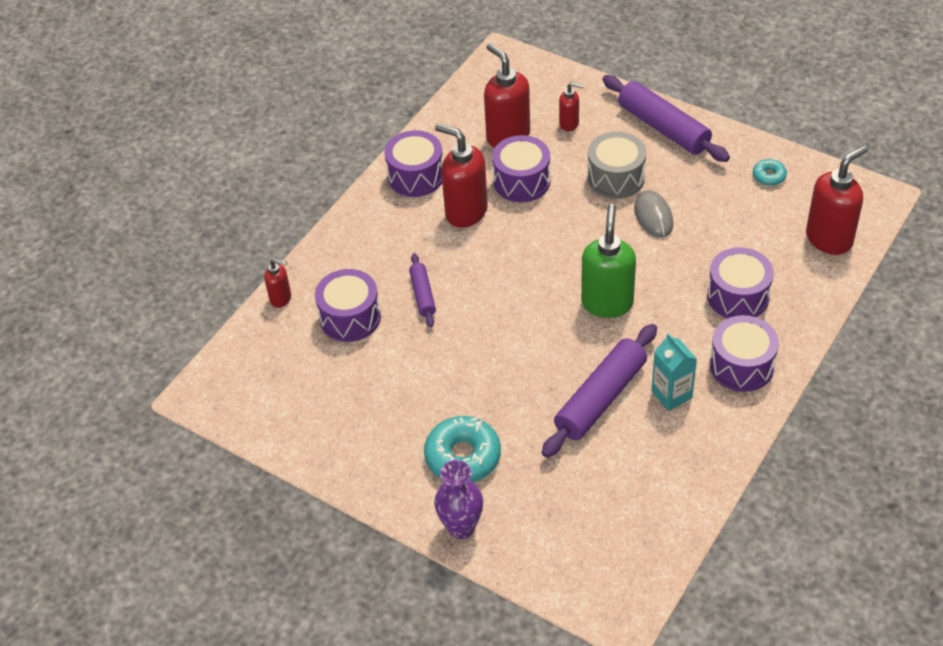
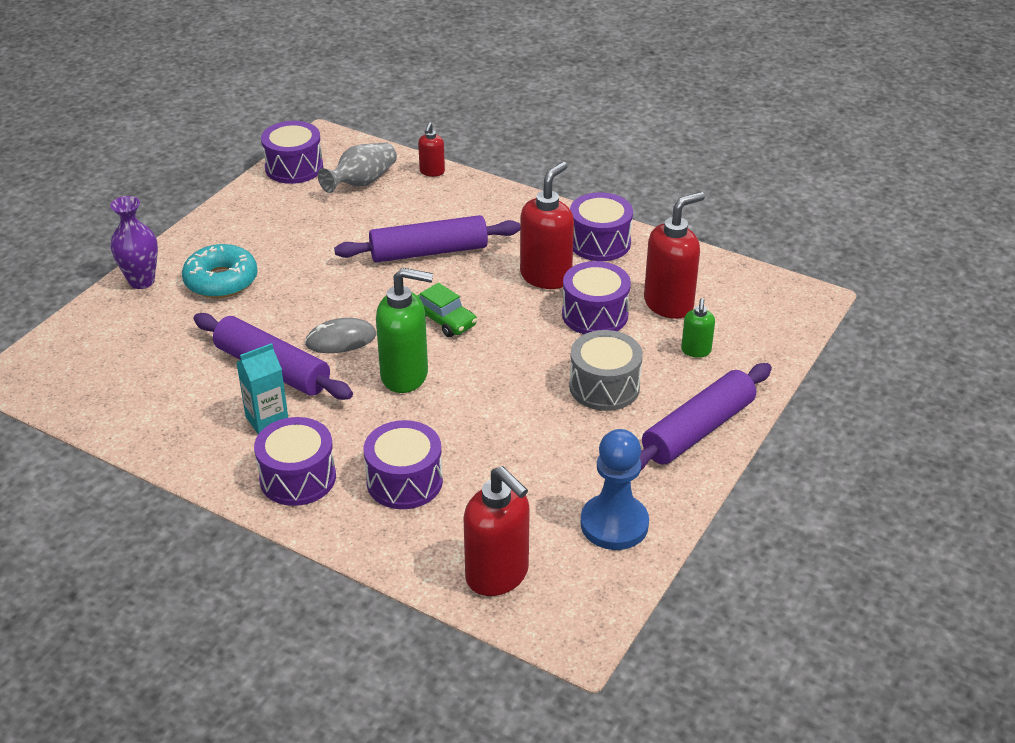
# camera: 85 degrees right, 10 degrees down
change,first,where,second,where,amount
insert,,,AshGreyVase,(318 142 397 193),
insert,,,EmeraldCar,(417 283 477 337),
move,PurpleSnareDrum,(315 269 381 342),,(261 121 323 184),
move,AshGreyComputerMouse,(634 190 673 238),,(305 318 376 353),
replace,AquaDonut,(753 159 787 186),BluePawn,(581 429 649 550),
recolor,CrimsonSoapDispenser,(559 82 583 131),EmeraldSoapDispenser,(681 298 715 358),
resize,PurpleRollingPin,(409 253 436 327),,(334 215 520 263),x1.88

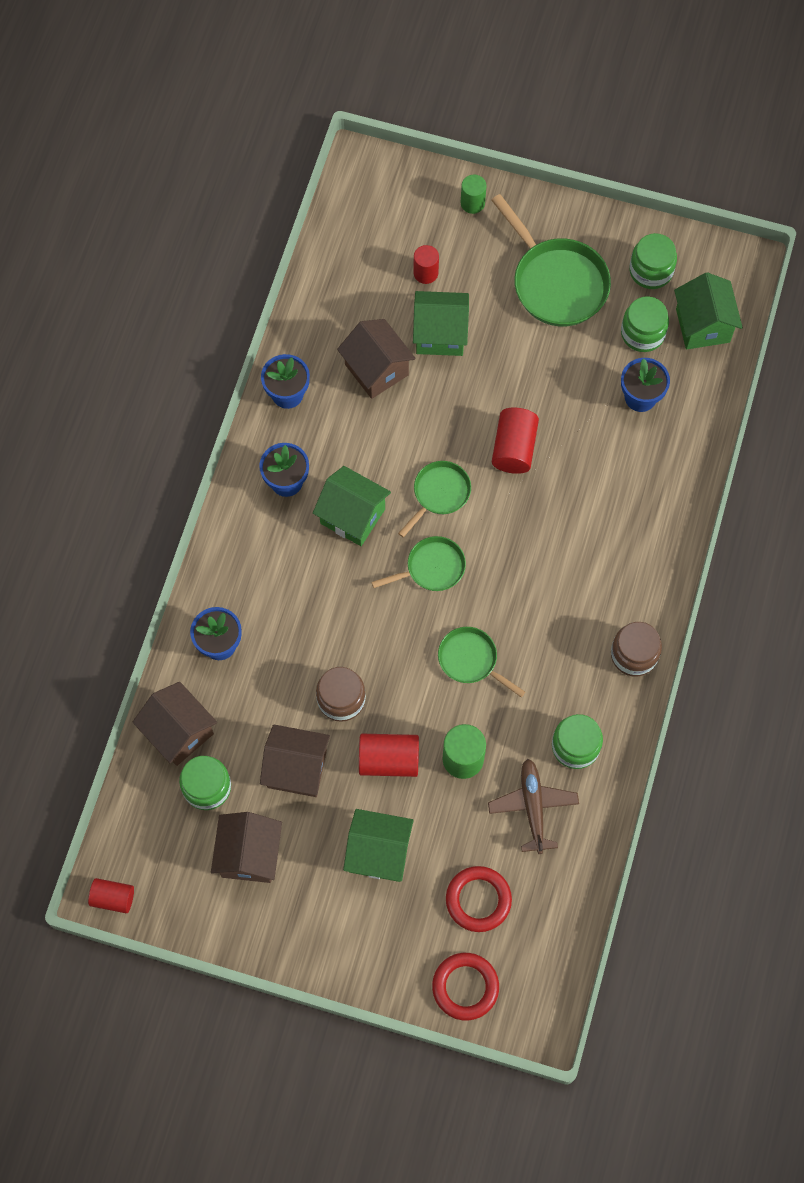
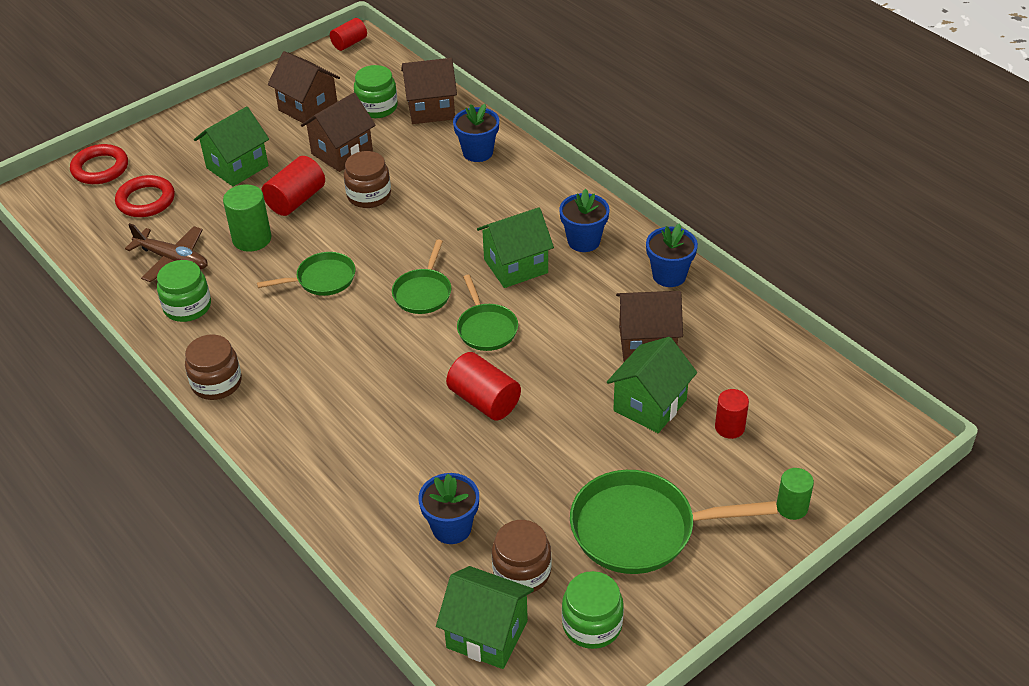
# camera: 125 degrees right, 25 degrees down
change,first,where,second,where,amount
recolor,EmeraldPreserveJar,(621 296 669 352),DarkBrownPreserveJar,(492 520 551 593),

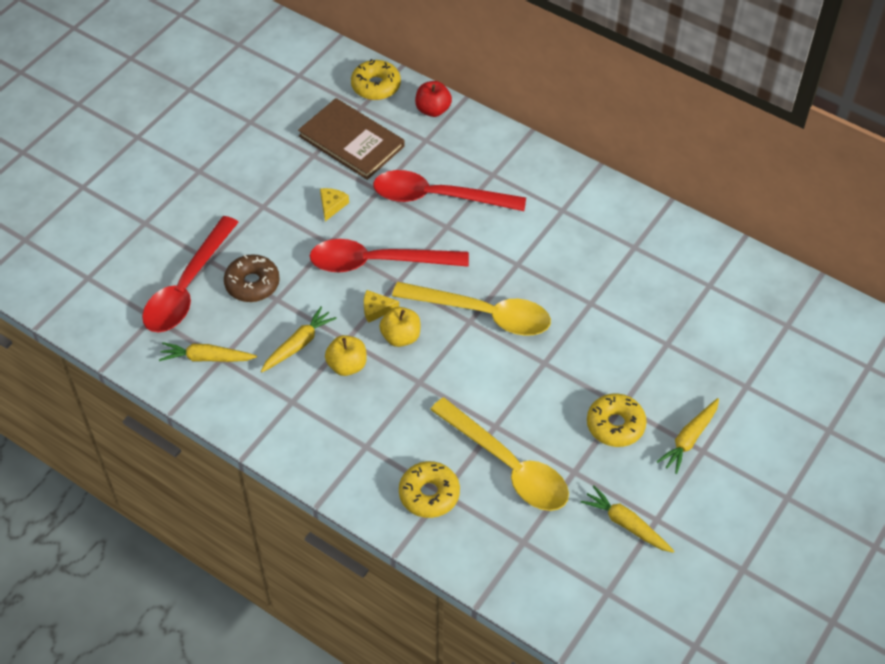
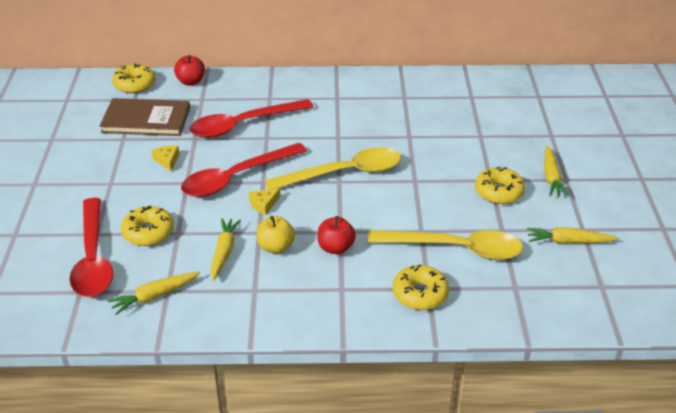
# camera: 35 degrees left, 15 degrees down
change,first,where,second,where,amount
delete,BrightYellowApple,(379 307 421 347),,,
insert,,,CrimsonApple,(317 216 356 254),
recolor,DarkBrownDonut,(224 254 280 302),BrightYellowDonut,(121 205 174 246),

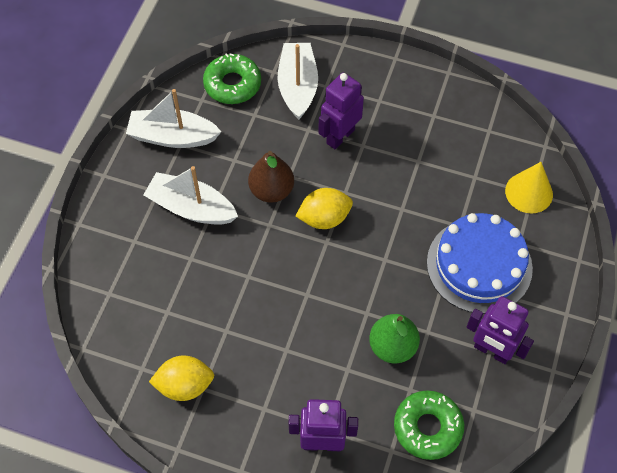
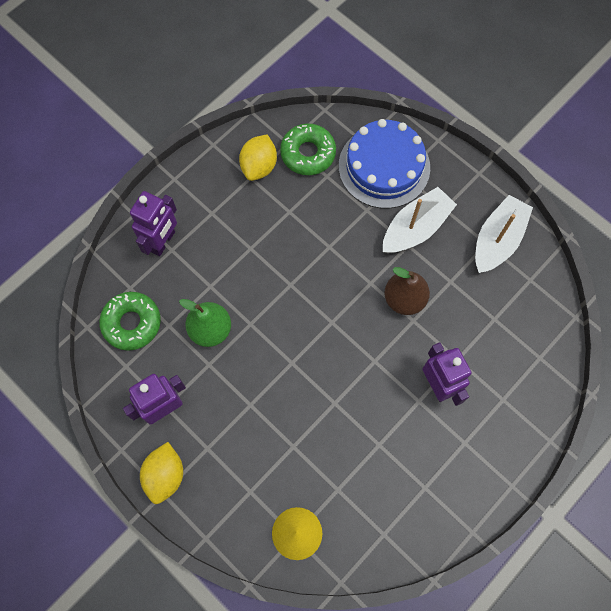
# camera: 115 degrees right, 10 degrees up
change,first,where,second,where,amount
delete,PureWhiteBoat,(277 43 318 120),,,
move,EmeraldDonut,(203 53 261 104),,(280 123 336 175),
move,BrightYellowCitrusFruit,(296 188 353 229),,(140 442 183 504),
move,BlueLayerCake,(427 213 533 314),,(339 119 430 209),

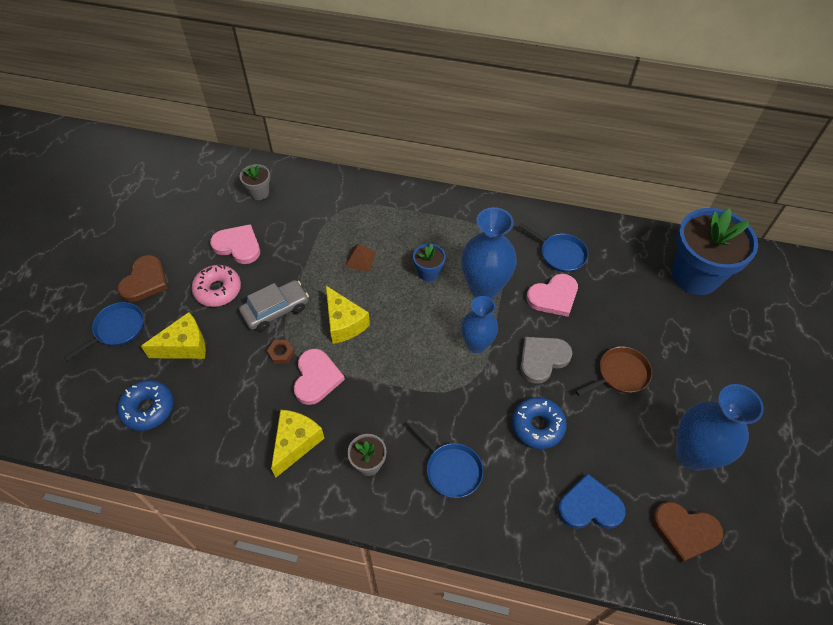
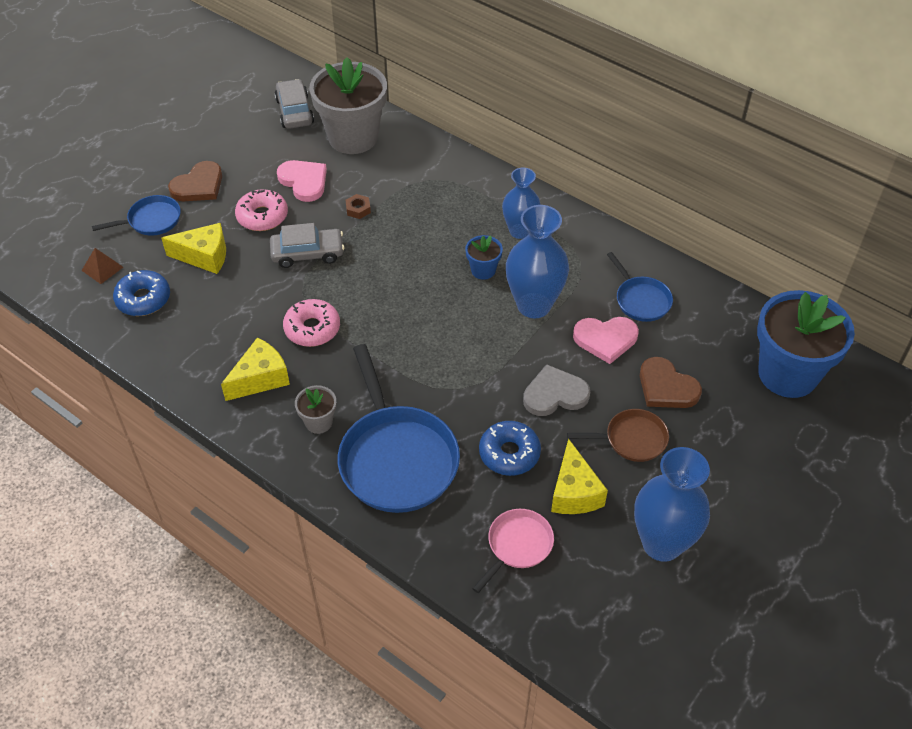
# camera: 25 degrees right, 5 degrees down
change,first,where,second,where,amount
insert,,,AshGreyCar,(275 79 314 129),
move,DarkBrownHexNut,(267 339 295 364),,(345 194 371 219),
move,BrightYellowCheese,(326 286 370 344),,(551 438 608 514),
move,DarkBrownPyramid,(345 244 376 272),,(81 248 123 284),
move,BlueVase,(461 296 498 353),,(502 167 541 239),
move,DarkBrownLoveHeart,(653 501 723 563),,(640 357 702 408),
replace,PinkLoveHeart,(294 349 345 405),PinkDonut,(283 299 340 347),
replace,BlueLoveHeart,(558 473 626 529),PinkPan,(472 509 554 593),
resize,AshGreyPottedPlant,(240 164 270 200),,(309 57 387 154),x2.25
resize,BluePan,(408 422 483 498),,(338 344 460 513),x1.94

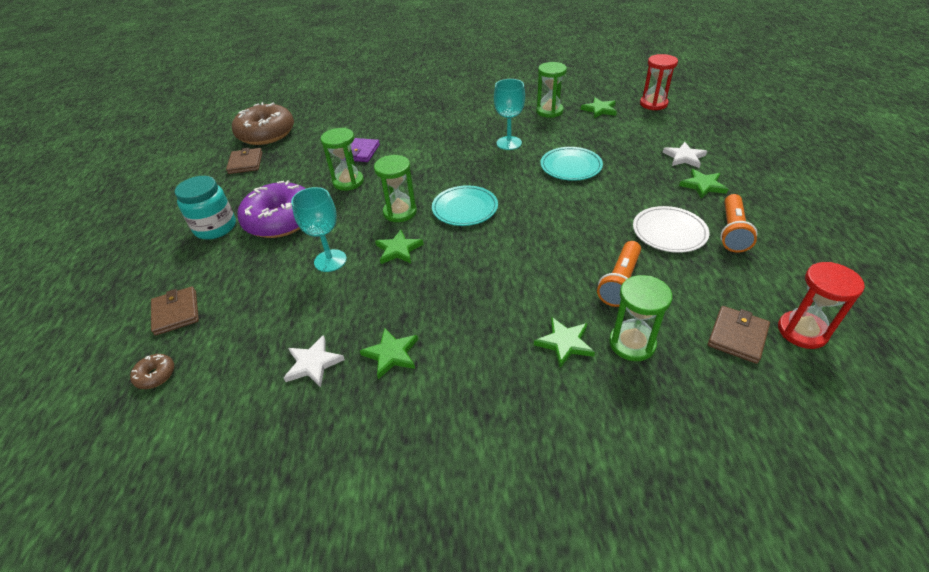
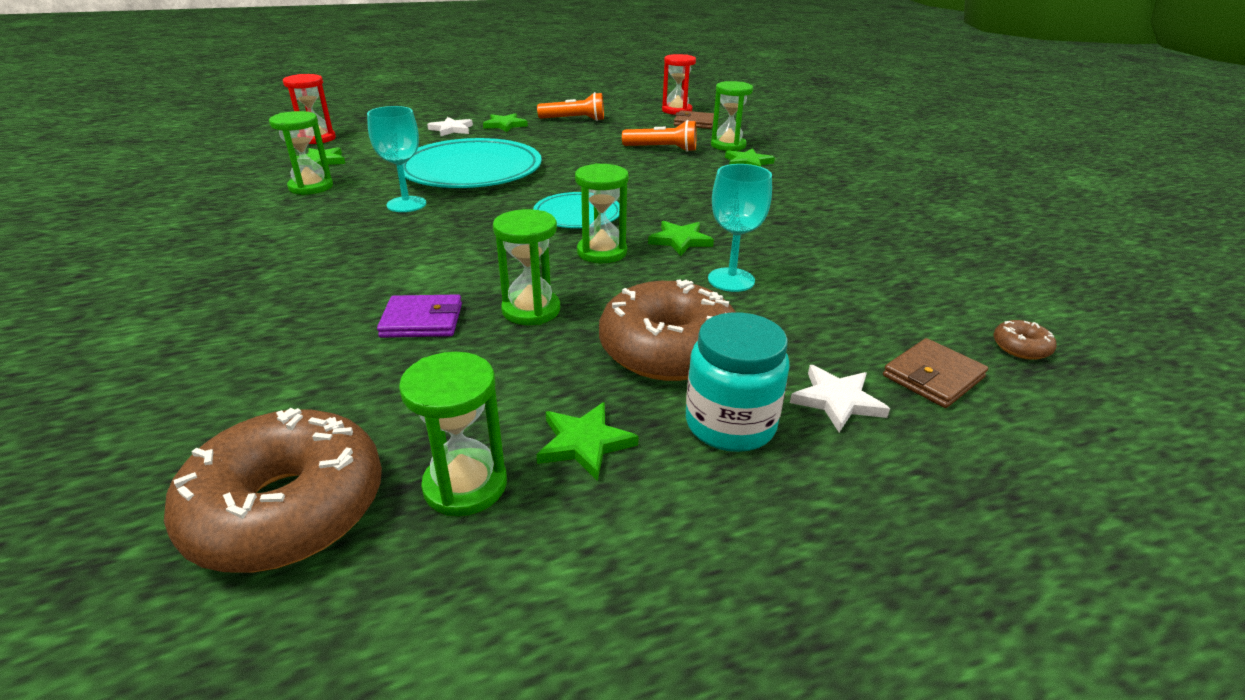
# camera: 110 degrees left, 10 degrees down
change,first,where,second,where,amount
delete,PureWhitePlate,(633 206 709 253),,,
move,PureWhiteStarShape,(284 335 345 387),,(790 365 890 432),
move,EmeraldStarShape,(360 328 418 379),,(536 402 639 481),
replace,DarkBrownCardWallet,(226 148 263 174),EmeraldHourglass,(399 352 507 516),
recolor,PurpleDonut,(237 180 306 238),DarkBrownDonut,(599 280 735 381),
resize,AquaPlate,(541 147 603 181),,(403 138 542 188),x1.83

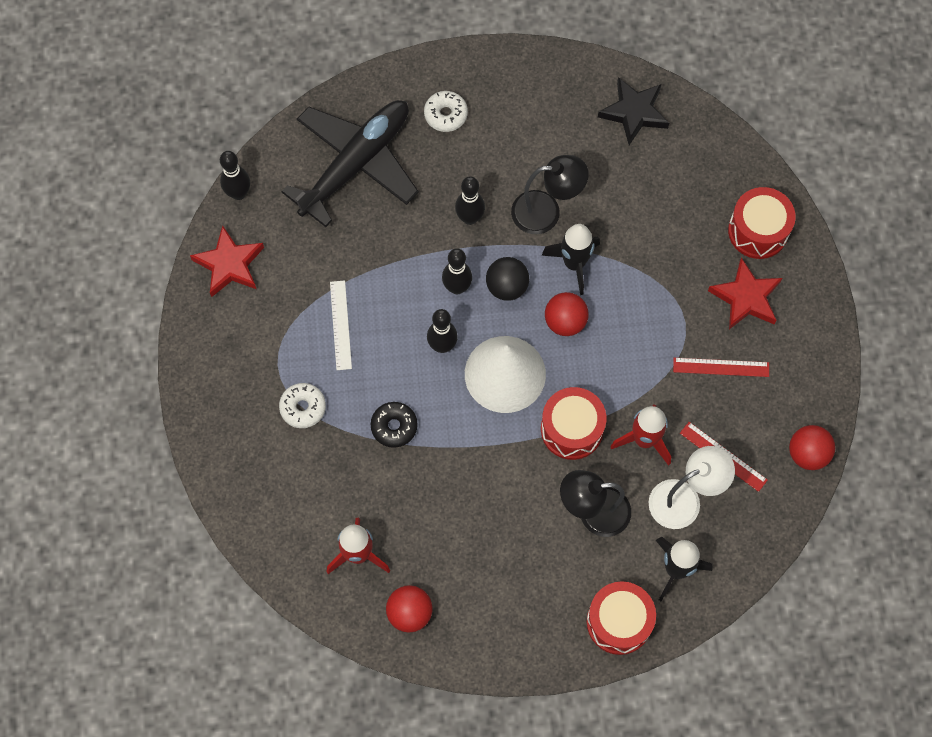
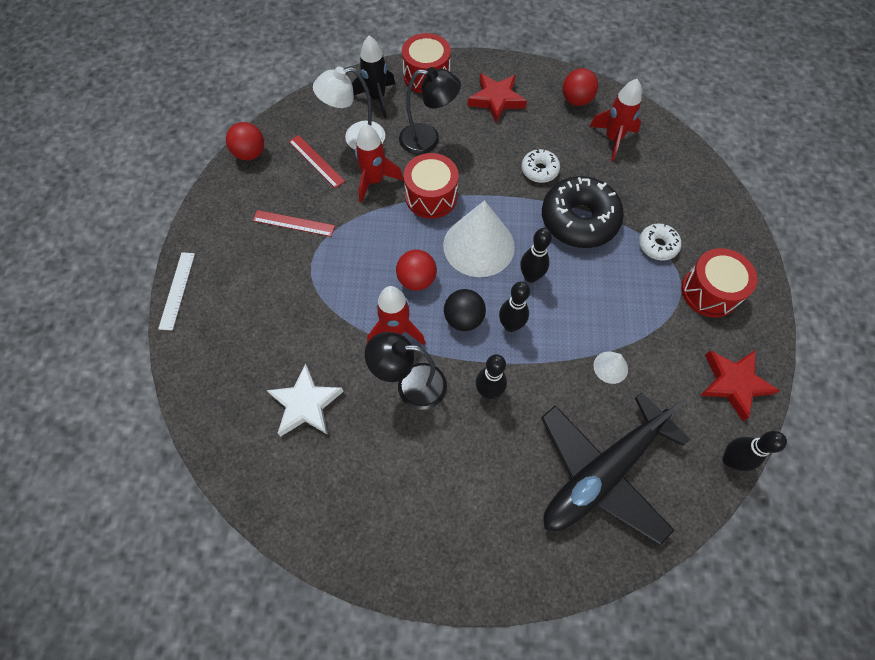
# camera: 170 degrees left, 5 degrees down
change,first,where,second,where,amount
delete,JetBlackStarShape,(598 77 669 145),,,
insert,,,PureWhiteStarShape,(266 364 344 436),
insert,,,PureWhiteConeShape,(594 352 628 384),
move,PureWhiteMeasuringStick,(330 280 352 370),,(158 252 195 331),
move,PureWhiteDonut,(424 91 468 132),,(521 149 560 183),
move,CrimsonStarShape,(708 257 782 329),,(468 73 527 123),
move,CrimsonSnareDrum,(728 187 796 259),,(681 248 757 317),
recolor,JetBlackToyRocket,(542 224 600 295),CrimsonToyRocket,(367 286 425 345),
resize,JetBlackDonut,(371 402 418 448),,(542 176 624 248),x1.99

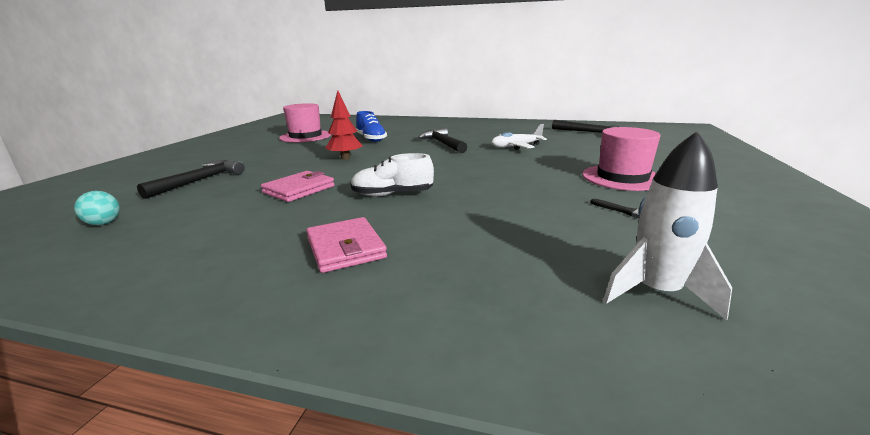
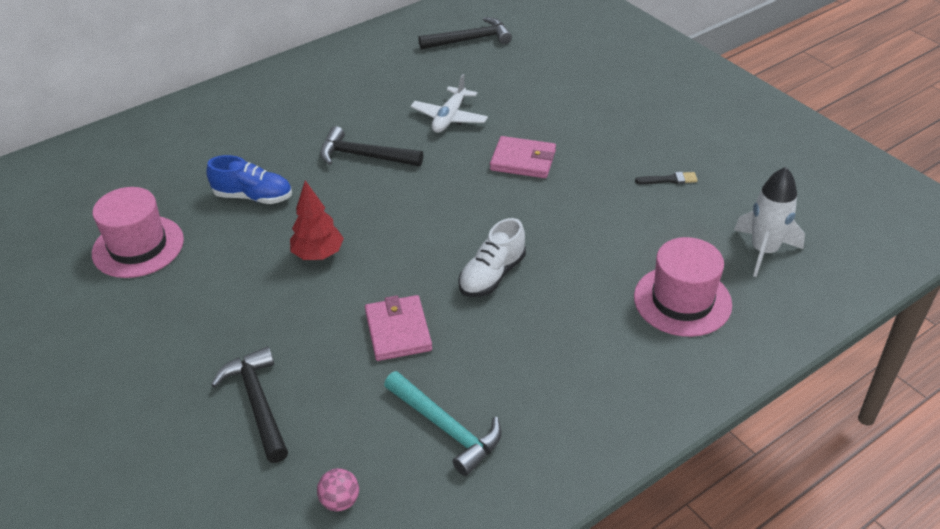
# camera: 50 degrees left, 20 degrees up
change,first,where,second,where,amount
insert,,,AquaClawHammer,(384 371 502 476),
move,PinkCardWallet,(306 217 387 273),,(490 136 556 178),
move,PinkTopHat,(582 127 661 191),,(634 237 732 337),
recolor,AquaPlayBall,(74 191 120 225),PinkPlayBall,(317 468 359 511),

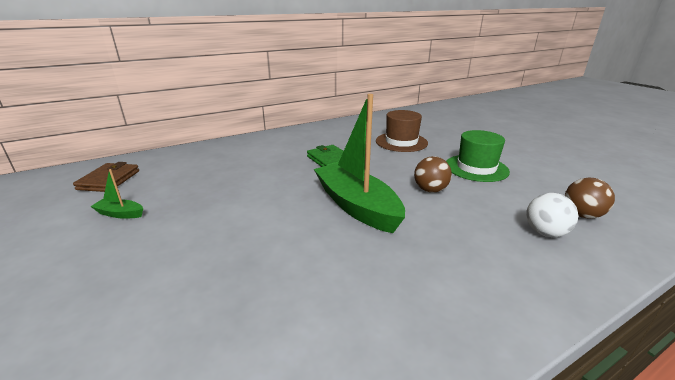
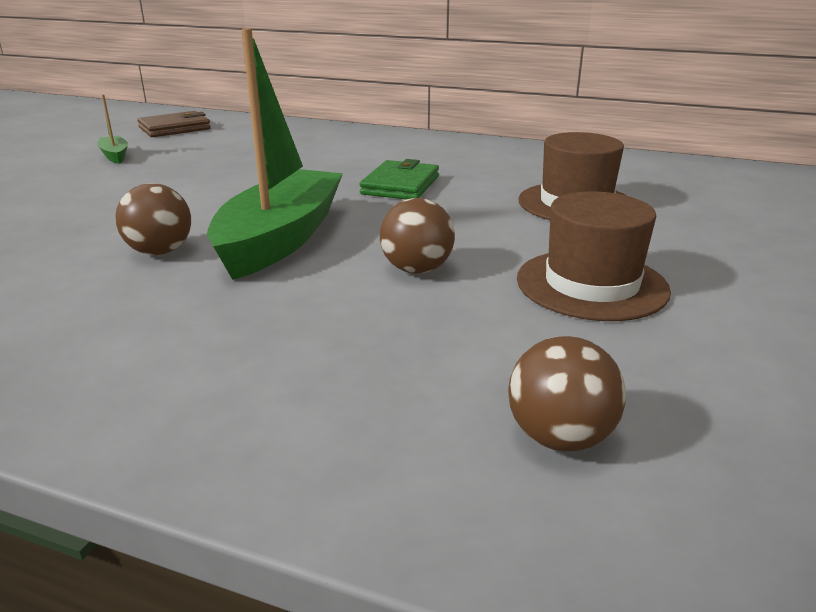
# camera: 50 degrees right, 0 degrees up
change,first,where,second,where,amount
delete,PureWhitePlayBall,(526 193 578 237),,,
insert,,,DarkBrownPlayBall,(115 183 191 255),
recolor,EmeraldTopHat,(446 130 510 182),DarkBrownTopHat,(517 191 671 321),

